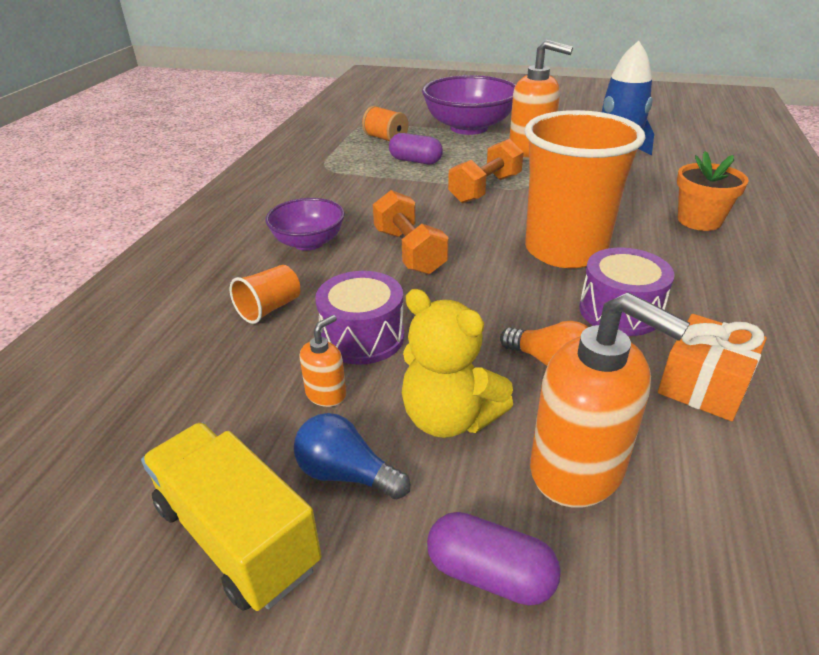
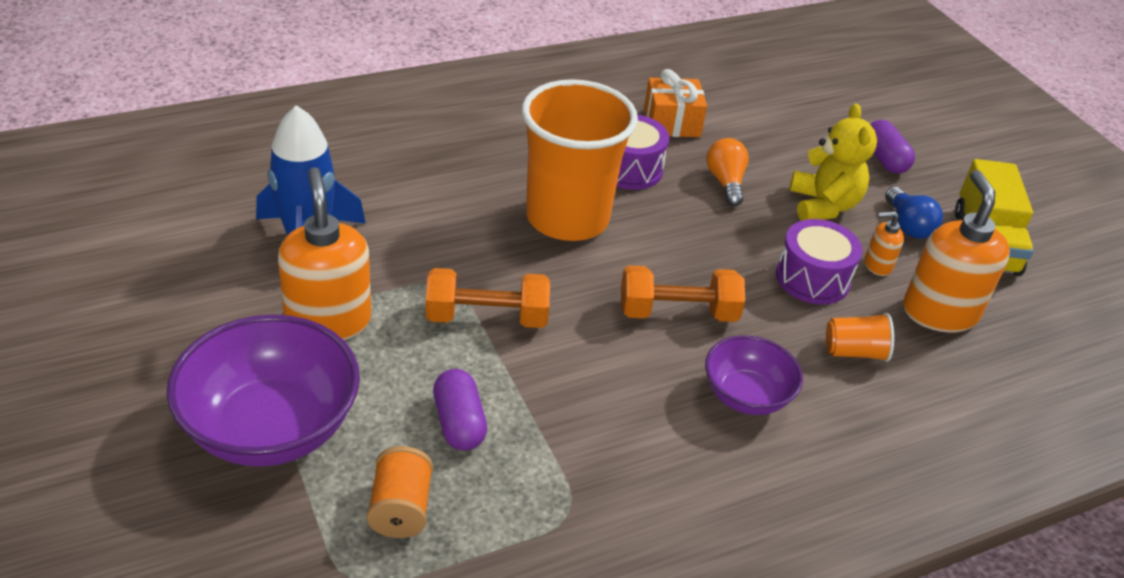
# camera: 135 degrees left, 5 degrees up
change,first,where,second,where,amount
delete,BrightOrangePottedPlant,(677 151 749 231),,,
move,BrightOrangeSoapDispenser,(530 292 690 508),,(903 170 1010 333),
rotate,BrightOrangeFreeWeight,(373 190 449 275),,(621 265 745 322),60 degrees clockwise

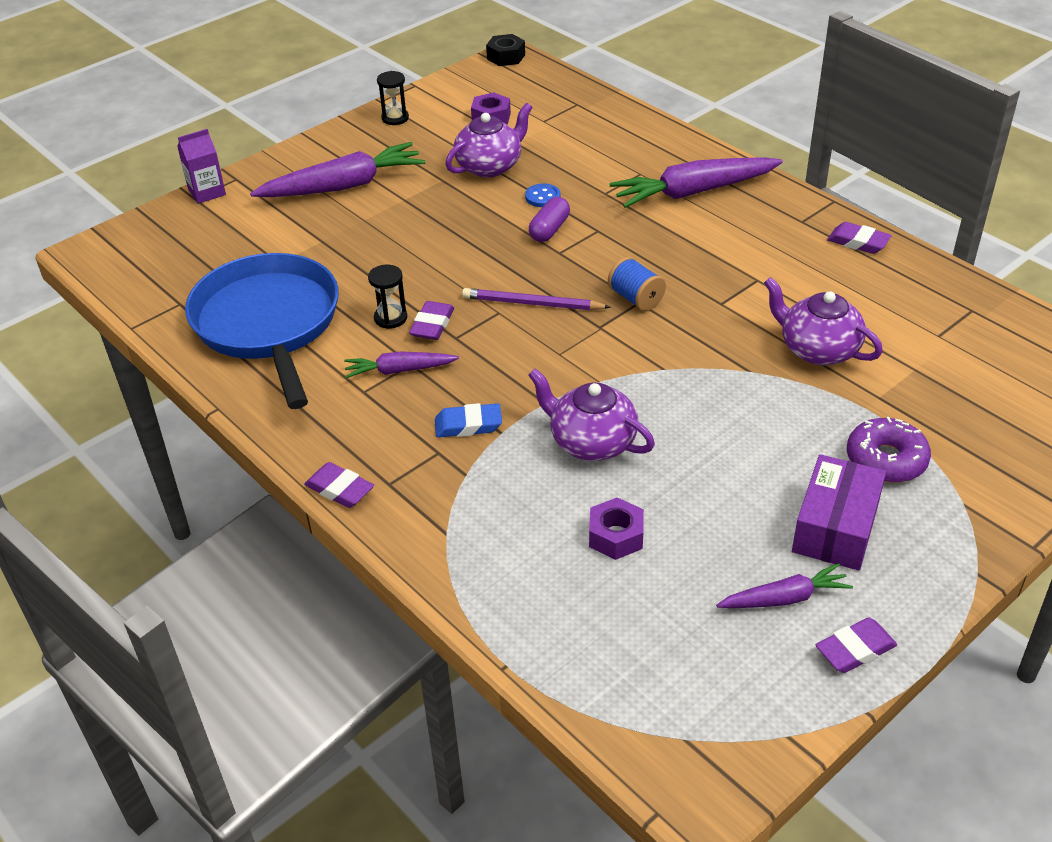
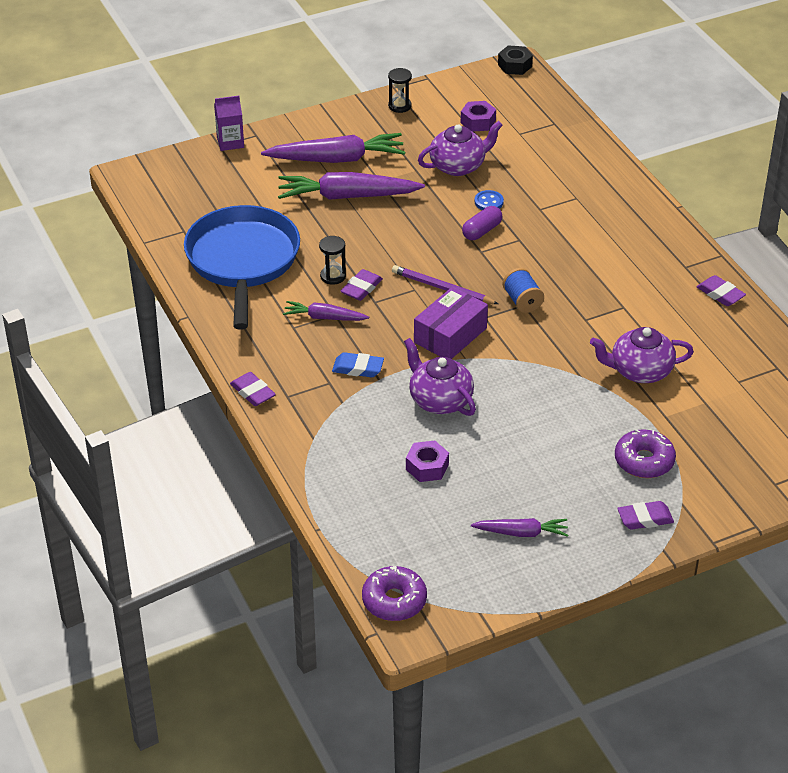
# camera: 15 degrees right, 0 degrees up
change,first,where,second,where,amount
insert,,,PurpleDonut,(362 566 427 621),
move,PurpleCarrot,(609 157 783 208),,(278 172 425 200),
move,PurplePackage,(792 454 886 570),,(414 287 488 359),
move,PurplePencilEraser,(816 617 897 673),,(617 501 674 530),
rotate,PurpleTeaPot,(764 277 883 365),,(590 327 694 383),60 degrees counterclockwise

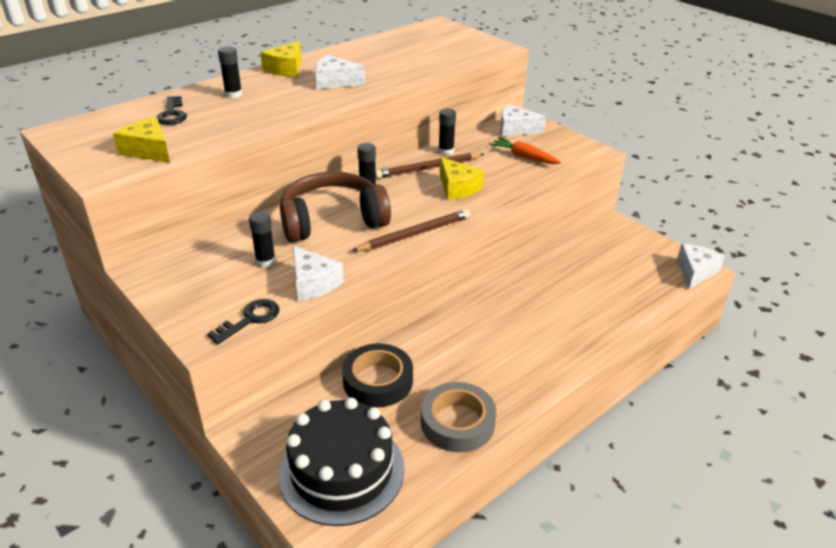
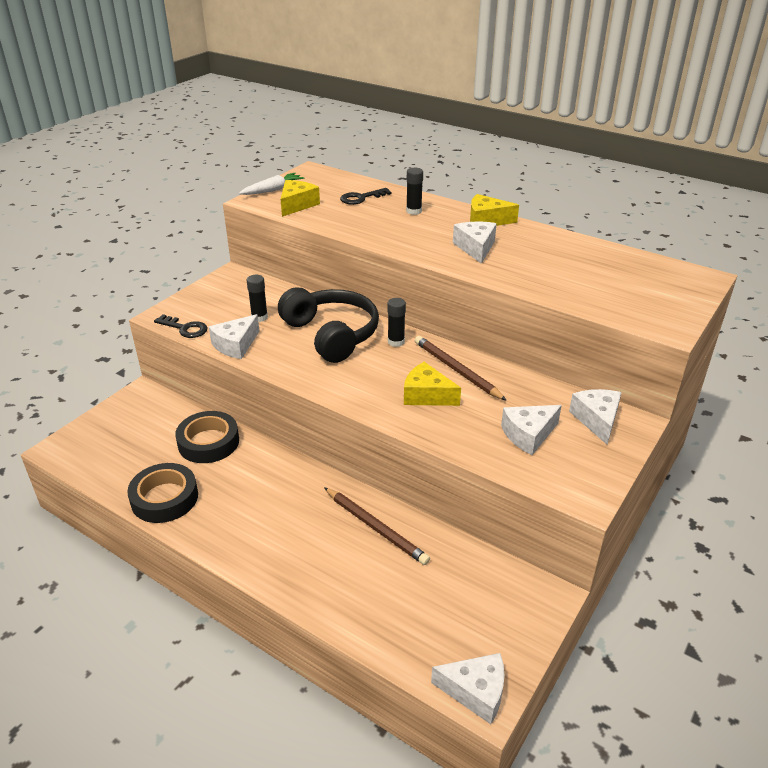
# camera: 75 degrees right, 0 degrees up
change,first,where,second,where,amount
delete,JetBlackLayerCake,(278 398 405 526),,,
delete,JetBlackGlue,(438 109 456 155),,,
insert,,,PureWhiteCarrot,(239 173 305 195),
move,DarkBrownPencil,(352 209 471 252),,(324 487 430 565),
replace,BrightOrangeCarrot,(490 137 561 164),PureWhiteCheese,(501 405 562 455),
recolor,DarkBrownHeadphones,(280 172 391 242),JetBlackHeadphones,(278 287 379 363),
recolor,AshGreyTape,(421 382 496 452),JetBlackTape,(127 463 198 523),
rotate,BrightYellowCheese,(440 157 484 200),,(404 362 461 406),75 degrees clockwise

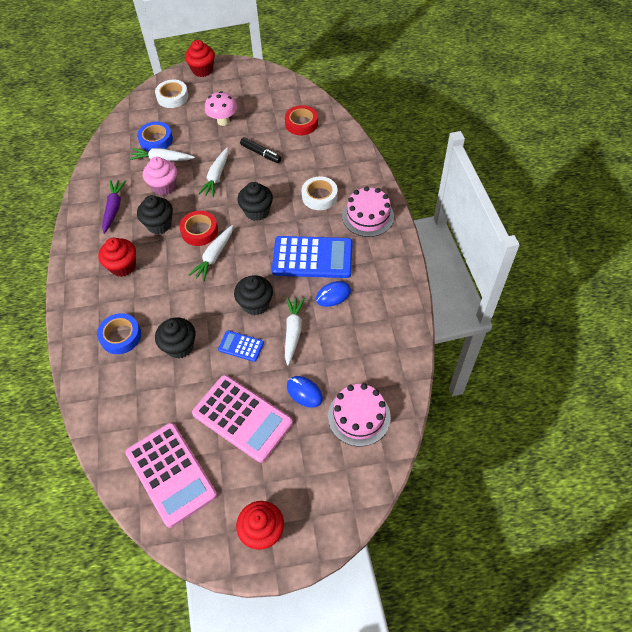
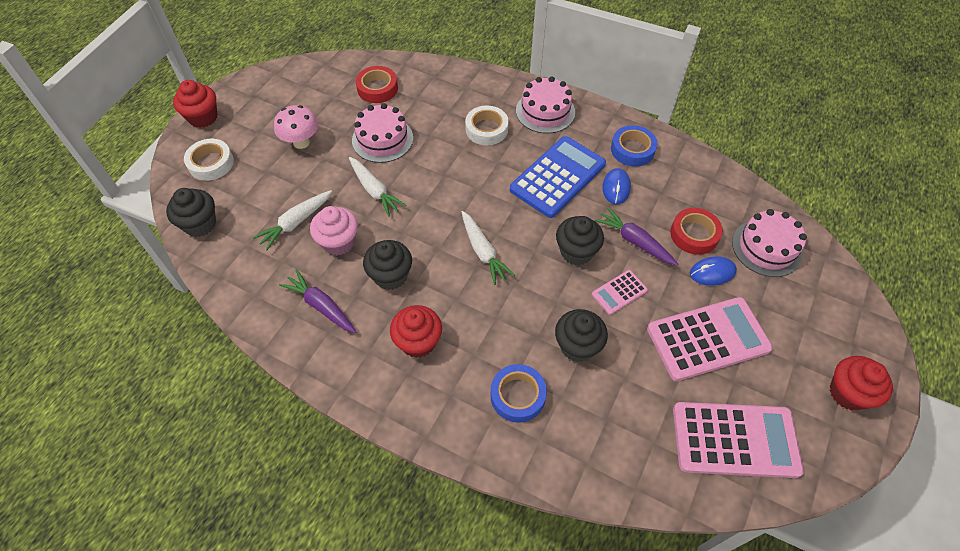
# camera: 55 degrees left, 0 degrees up
change,first,where,second,where,amount
move,BlueTape,(137 122 173 152),,(611 125 657 167),
move,CrimsonTape,(179 211 218 246),,(670 208 723 255),
move,JetBlackCupcake,(237 182 273 221),,(166 188 216 237),
replace,JetBlackMarker,(240 137 281 163),PinkLayerCake,(352 103 413 163),
recolor,BluePocketCalculator,(218 331 264 362),PinkPocketCalculator,(592 270 648 315),
recolor,PureWhiteCarrot,(285 297 305 366),PurpleCarrot,(595 207 678 266),

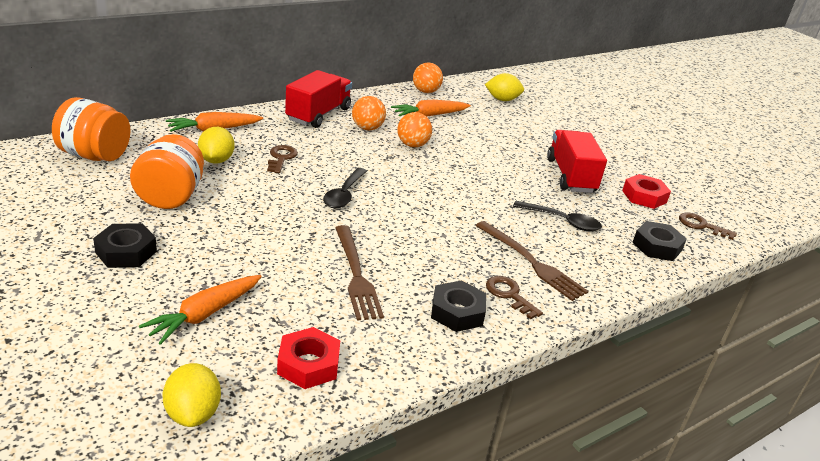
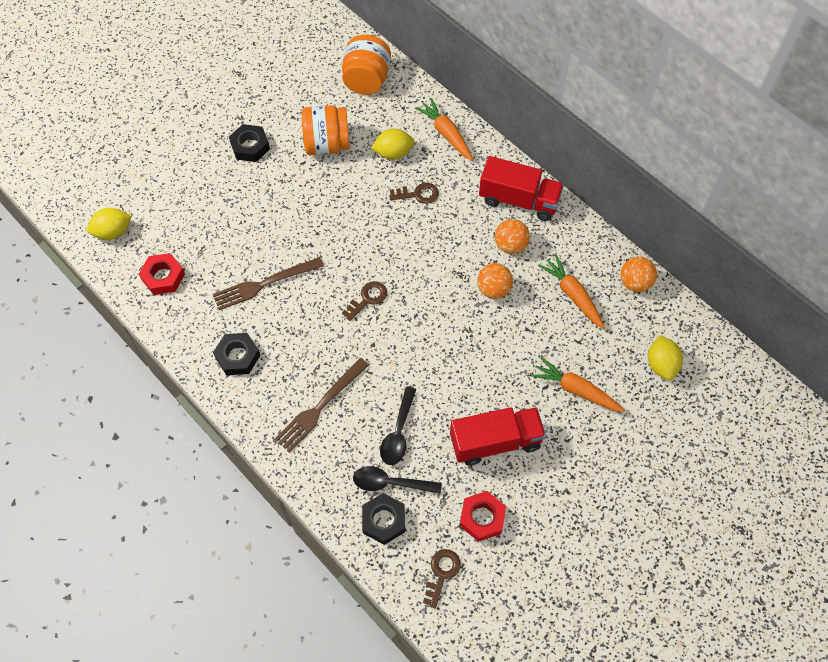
# camera: 85 degrees right, 30 degrees up
change,first,where,second,where,amount
move,BrightOrangeCarrot,(139 275 262 345),,(531 357 625 412),
move,JetBlackTeaspoon,(323 168 367 208),,(353 466 442 494),
move,DarkBrownKey,(486 276 543 320),,(342 281 387 321),

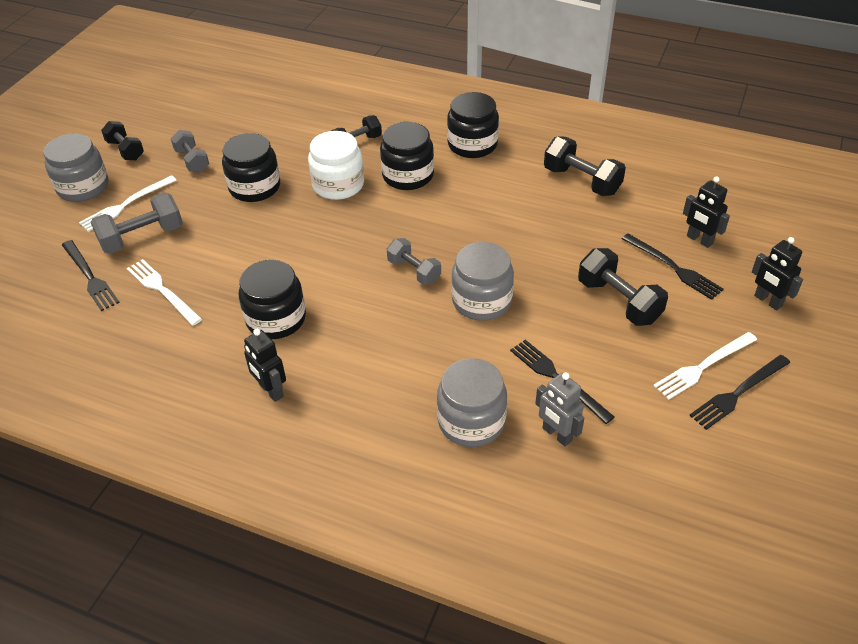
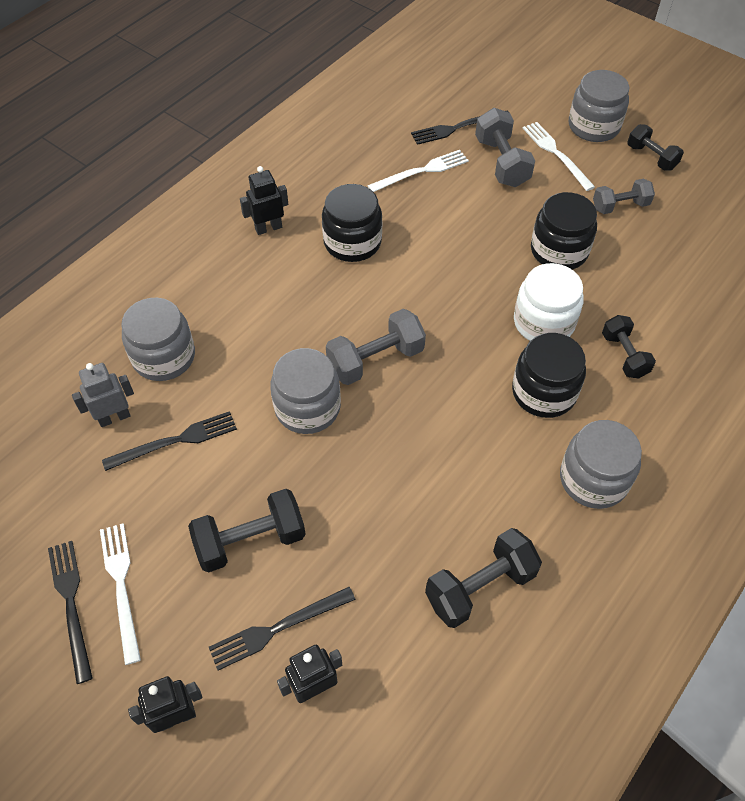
# camera: 105 degrees right, 10 degrees up
change,first,where,second,where,amount
recolor,JetBlackPreserveJar,(447 92 499 158),AshGreyPreserveJar,(560 420 642 509),
rotate,JetBlackFreeWeight,(101 121 144 160),,(627 124 684 171),75 degrees clockwise
resize,AshGreyFreeWeight,(387 238 441 285),,(326 309 426 385),x1.50

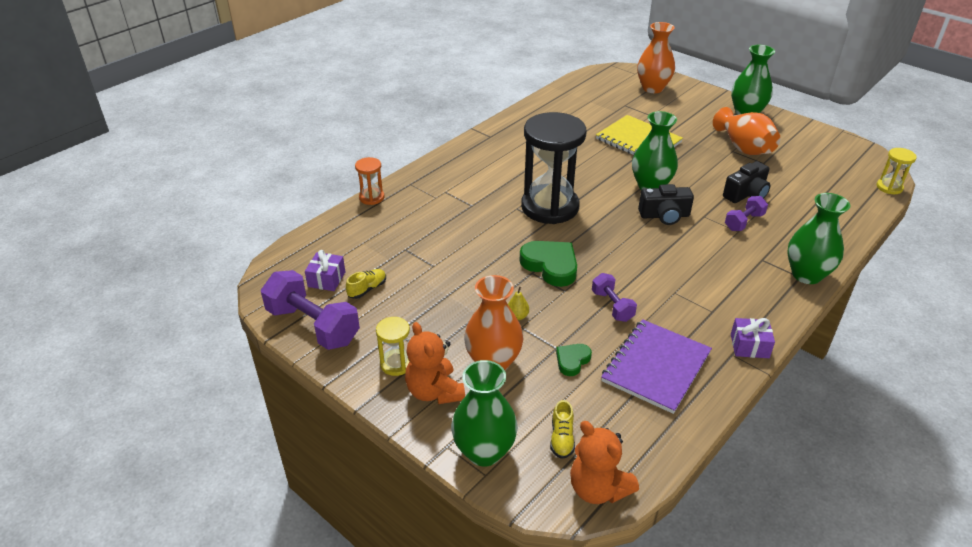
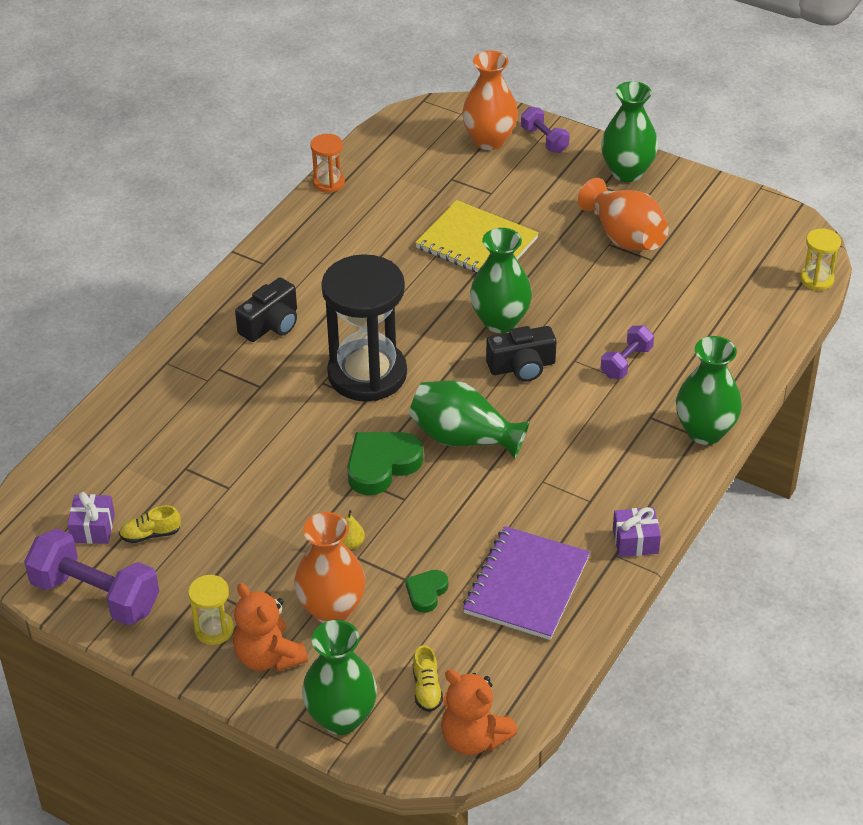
# camera: 10 degrees left, 5 degrees up
change,first,where,second,where,amount
insert,,,EmeraldVase,(409 381 530 459),
move,BrightOrangeHourglass,(355 157 385 205),,(310 134 345 193),
move,PurpleFreeWeight,(592 273 637 322),,(521 107 569 153),
move,JetBlackCompactCamera,(723 161 770 203),,(235 277 297 342),
rotate,BrightYellowShoe,(346 269 386 299),,(119 505 181 543),135 degrees counterclockwise
rotate,EmeraldLoveHeart,(520 241 577 287),,(347 432 423 495),75 degrees counterclockwise

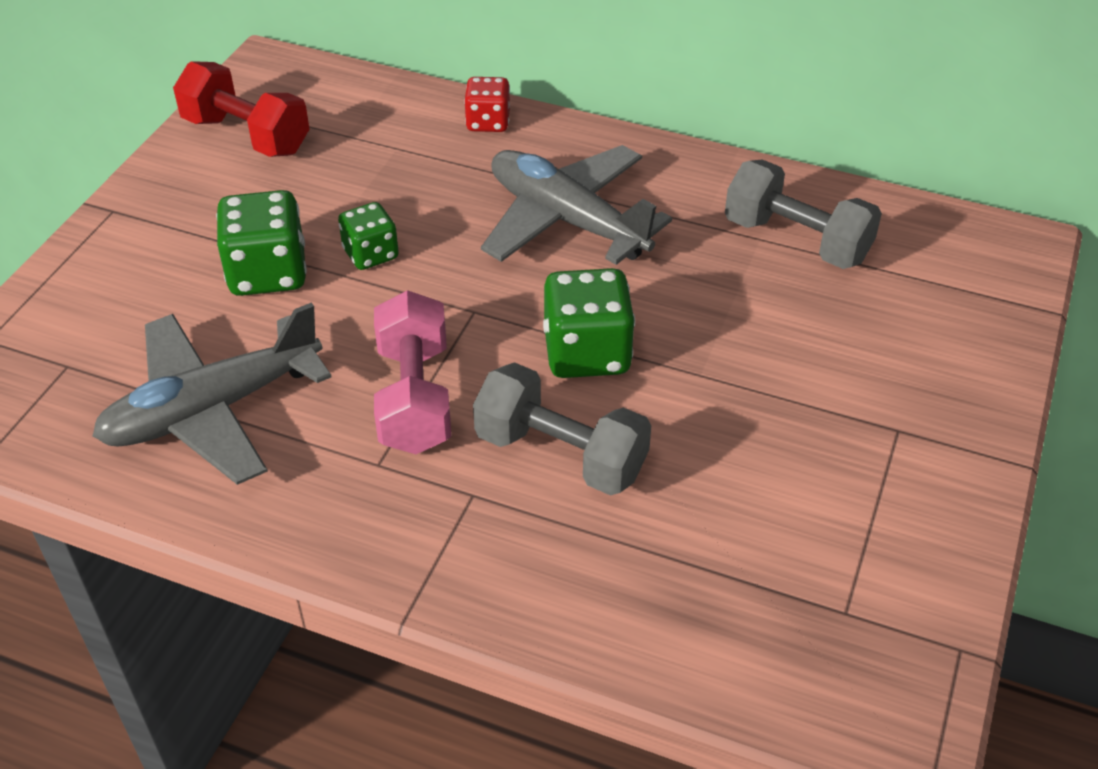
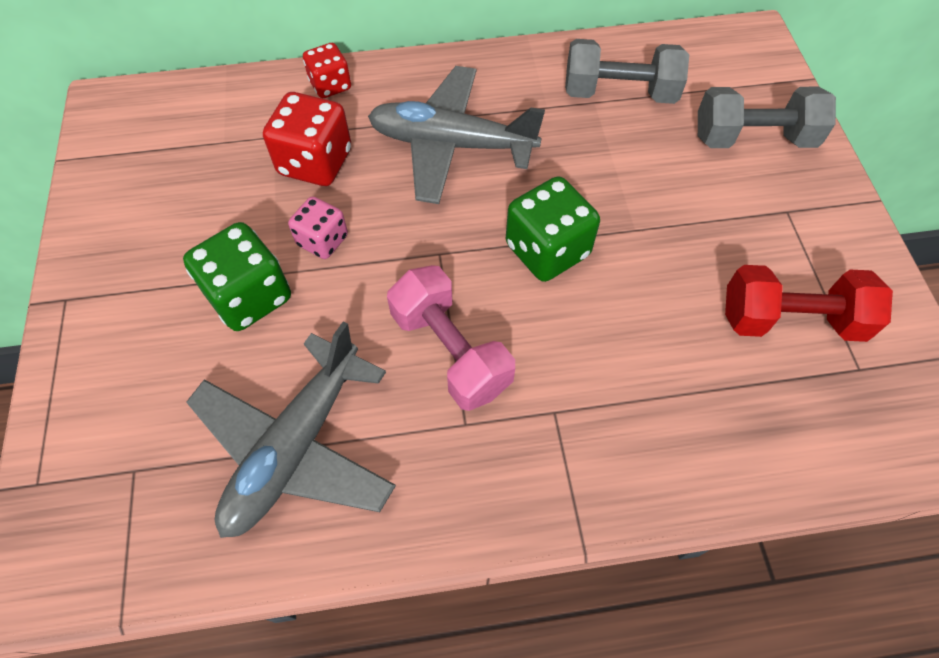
# camera: 30 degrees left, 15 degrees up
change,first,where,second,where,amount
insert,,,CrimsonDie,(263 92 351 186),
move,CrimsonFreeWeight,(173 61 310 157),,(725 265 893 342),
move,AshGreyFreeWeight,(473 362 651 496),,(698 87 836 148),
recolor,EmeraldDie,(338 202 399 270),PinkDie,(288 196 348 259),

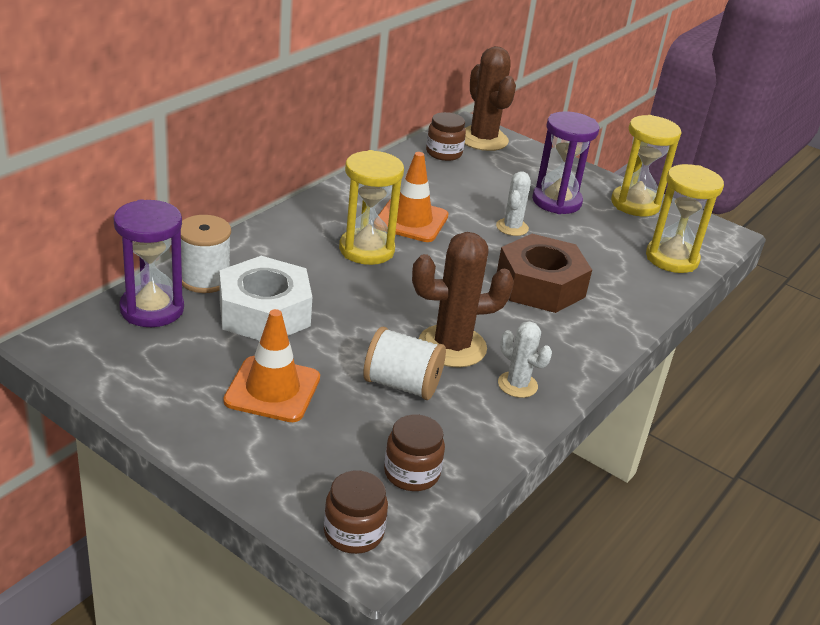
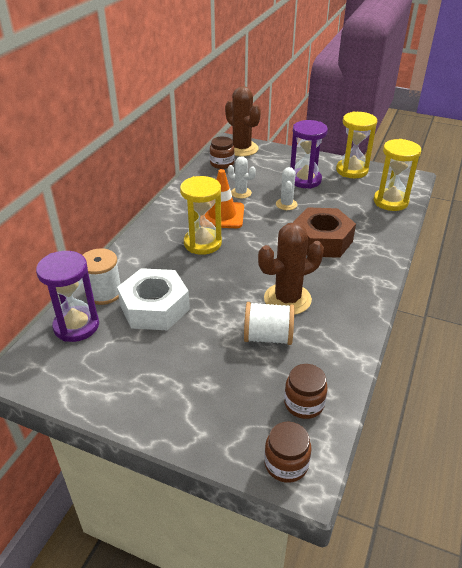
# camera: 10 degrees left, 5 degrees up
change,first,where,second,where,amount
delete,BrightOrangeSafetyCone,(223 309 320 422),,,
move,PureWhitePricklyPlant,(498 321 552 398),,(228 156 256 199),

